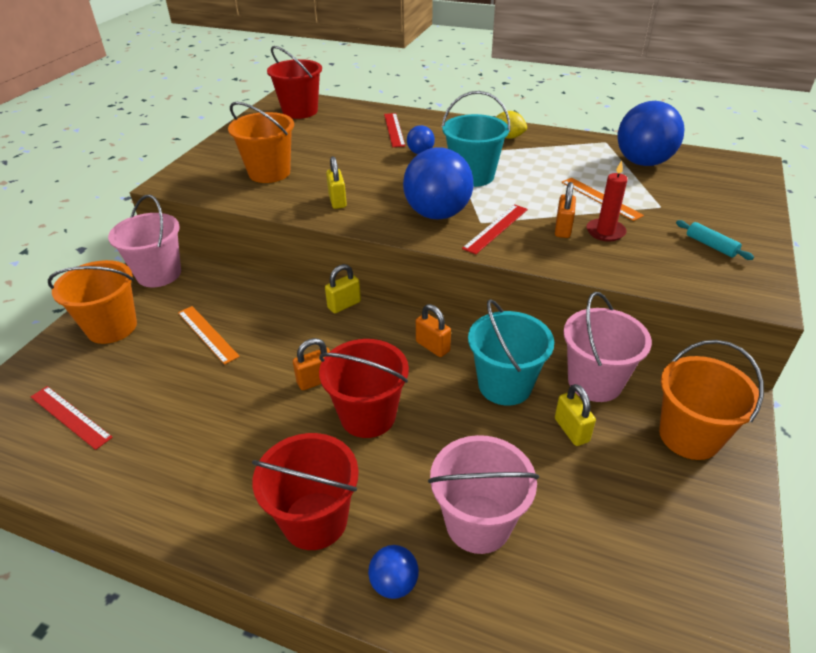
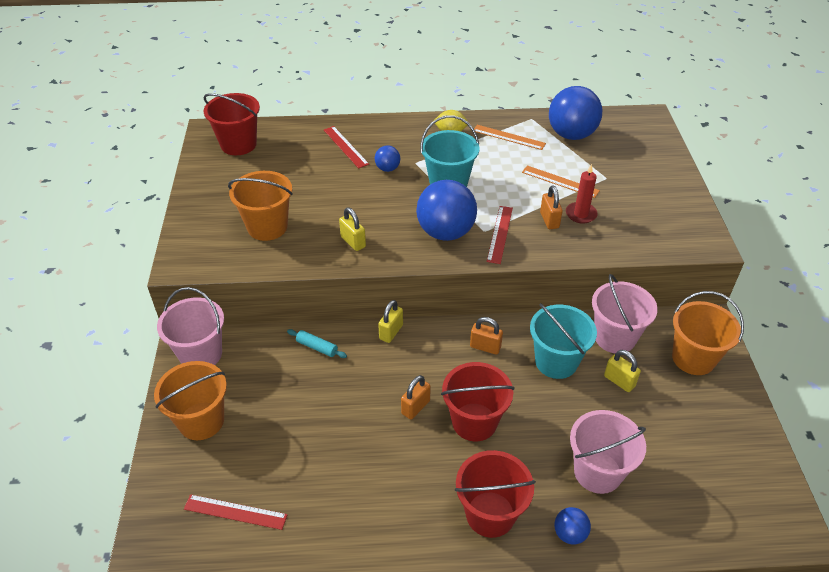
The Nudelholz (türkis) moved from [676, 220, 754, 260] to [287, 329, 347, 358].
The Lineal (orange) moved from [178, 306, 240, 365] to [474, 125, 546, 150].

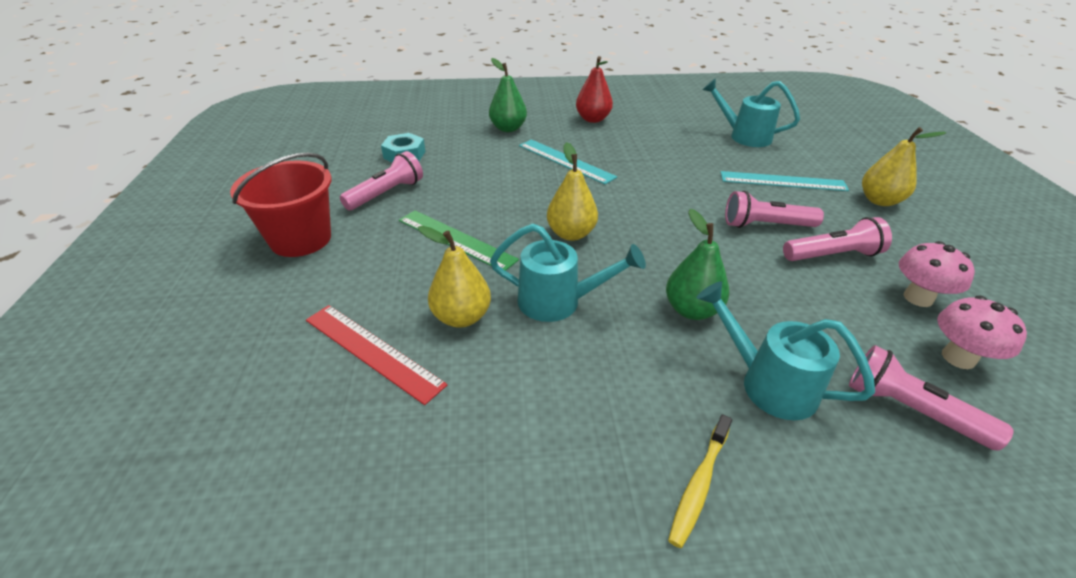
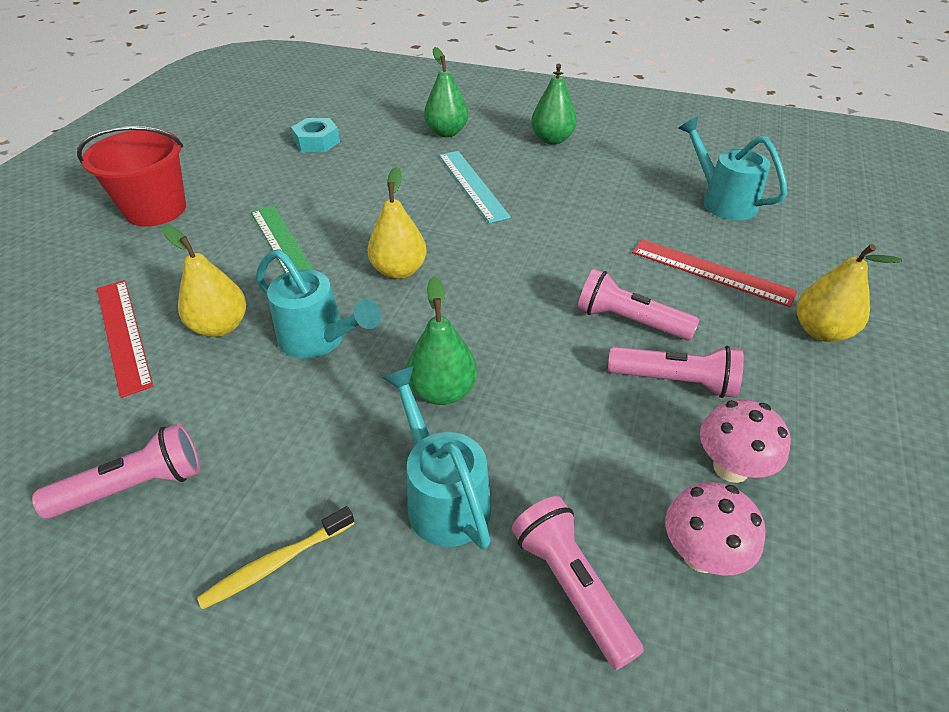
The Taschenlampe (rosa) moved from [340, 151, 423, 210] to [32, 423, 200, 519].
The Birne (rot) at [576, 56, 613, 123] became the Birne (grün) at [531, 64, 577, 145].
The Lineal (türkis) at [720, 171, 849, 191] became the Lineal (rot) at [632, 239, 797, 307].

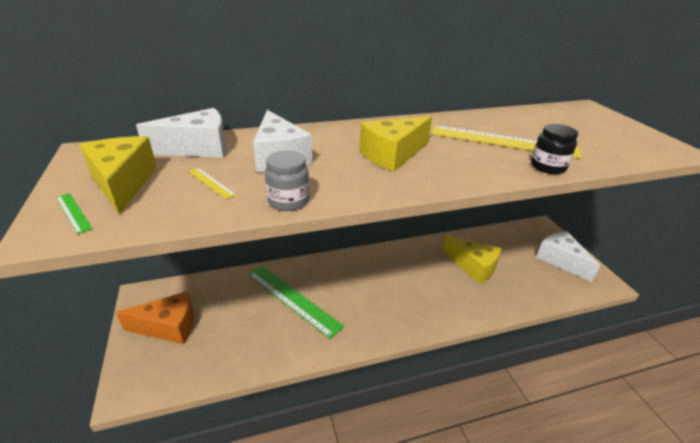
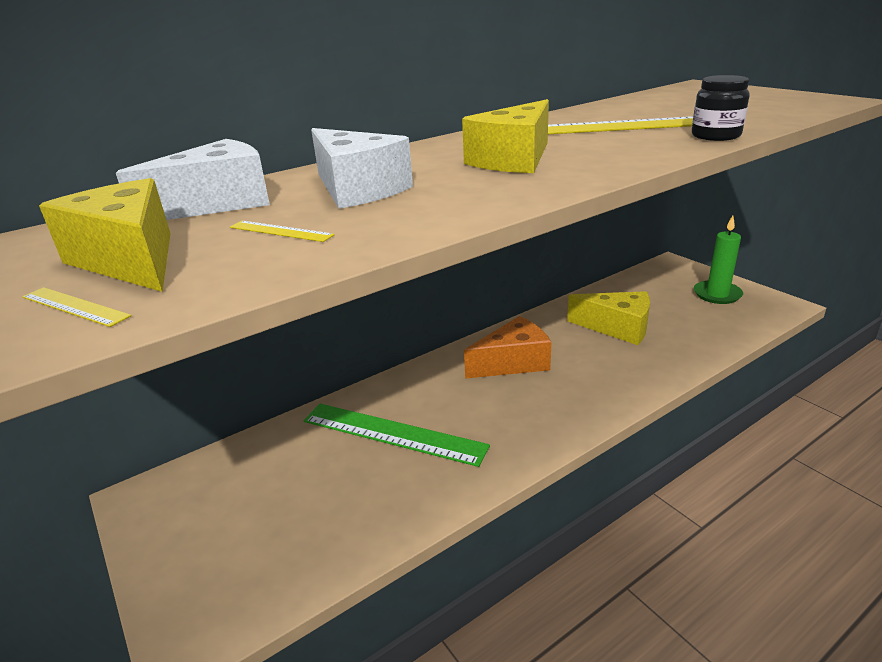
The Lineal (grün) at [56, 193, 93, 234] became the Lineal (gelb) at [22, 287, 131, 327].
The Käse (orange) moved from [116, 291, 194, 344] to [464, 316, 551, 379].
The Käse (weiß) at [536, 231, 600, 282] was replaced by the Kerze (grün) at [694, 216, 743, 304].
The Einmachglas (grau) at [265, 150, 309, 211] disappeared.

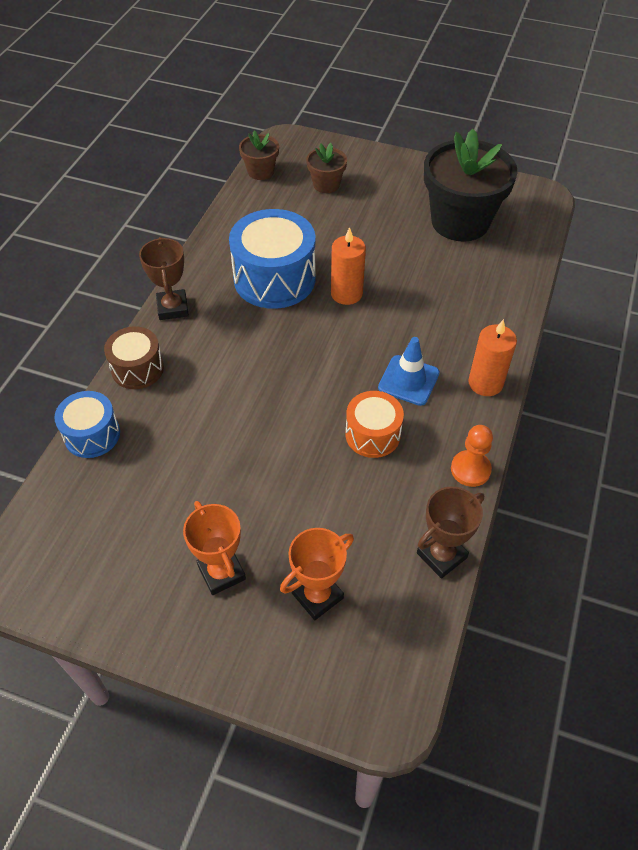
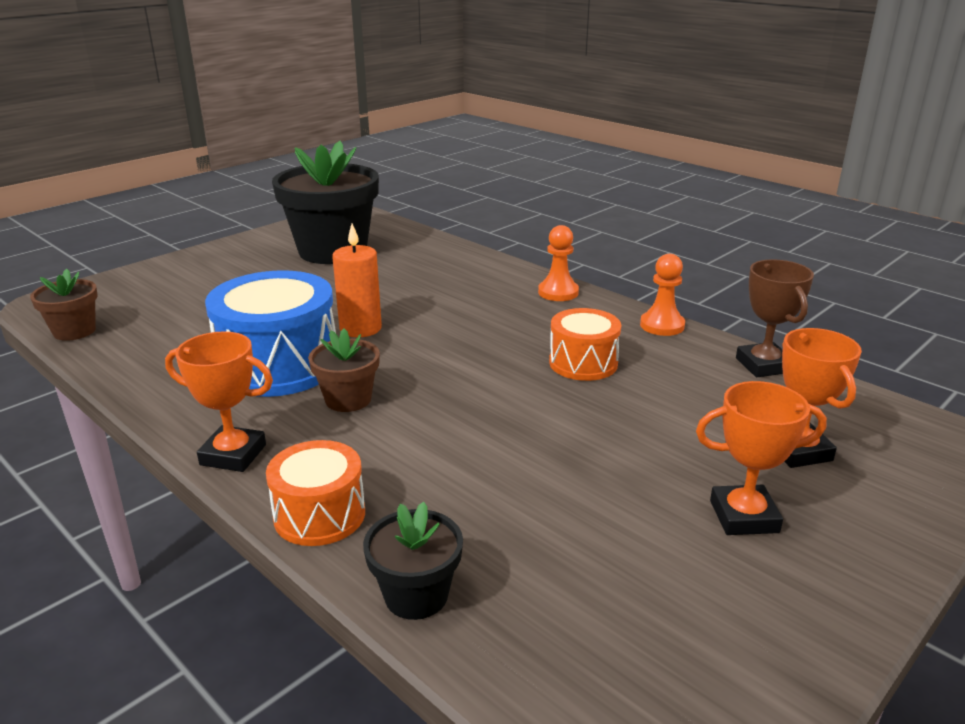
The Pokal (braun) at [139, 237, 189, 320] became the Pokal (orange) at [165, 331, 273, 472].
The Trommel (braun) at [104, 326, 164, 389] became the Trommel (orange) at [266, 440, 365, 546].
The Blumentopf (braun) moved from [306, 143, 347, 193] to [308, 328, 380, 412].
The Trommel (blau) at [54, 391, 120, 458] was replaced by the Blumentopf (schwarz) at [363, 502, 463, 620].
The Kerze (orange) at [468, 319, 517, 396] was replaced by the Bauer (orange) at [538, 225, 579, 301].
The Leitkegel (blau) at [378, 337, 440, 406] disappeared.

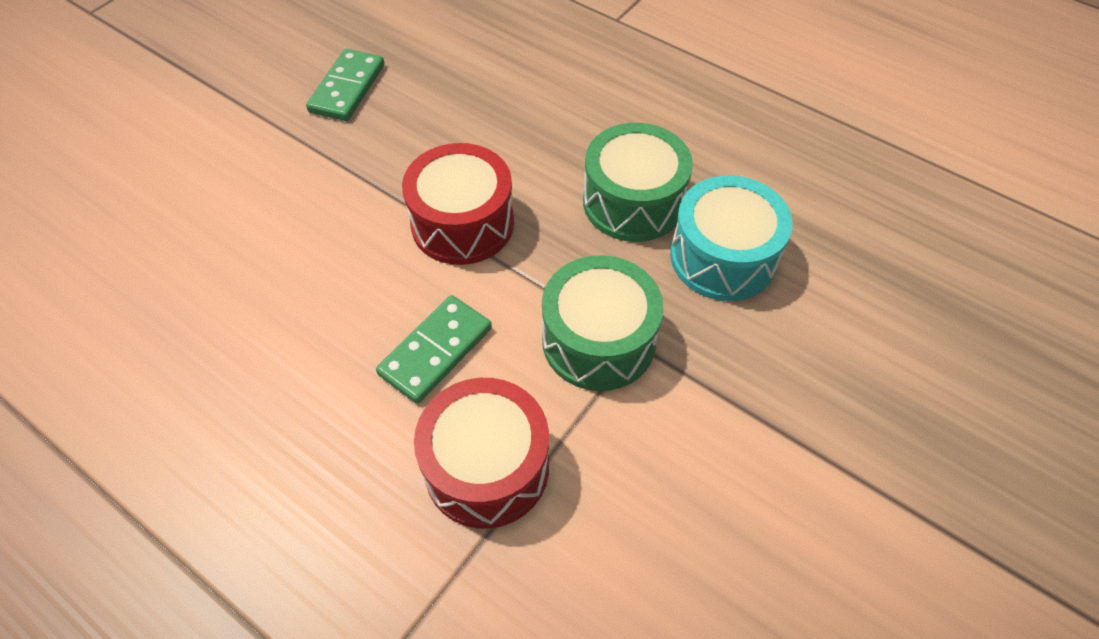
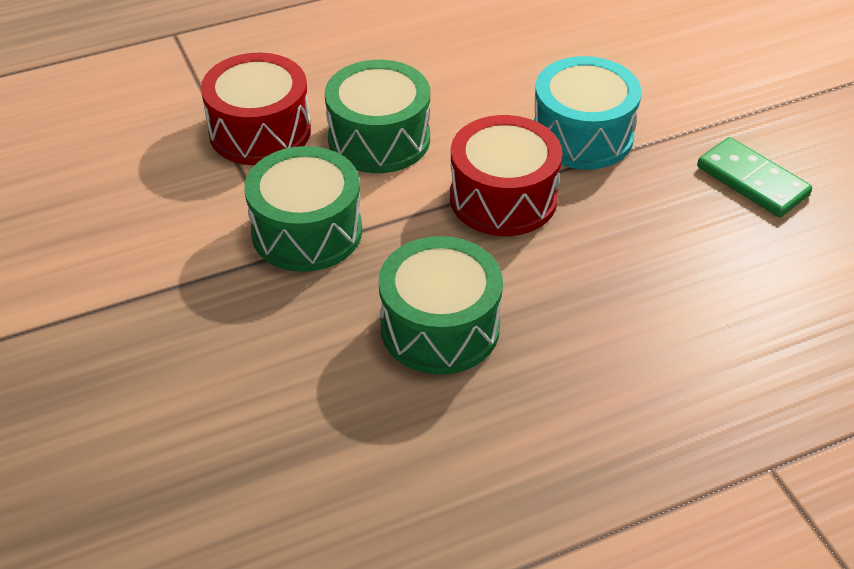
The Dominostein (grün) at [376, 295, 492, 404] was replaced by the Trommel (grün) at [325, 60, 430, 173].
The Trommel (türkis) moved from [670, 175, 793, 301] to [534, 56, 642, 170].

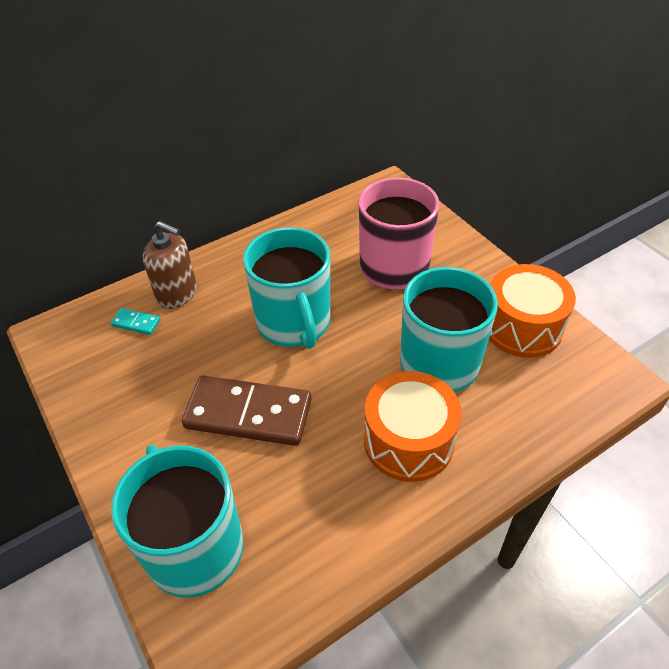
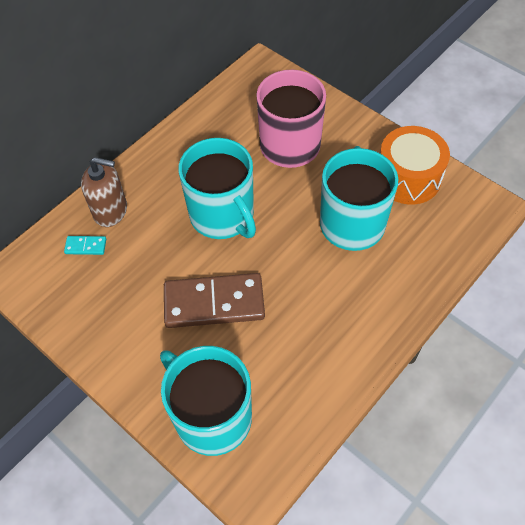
The Trommel (orange) at [364, 371, 462, 482] disappeared.

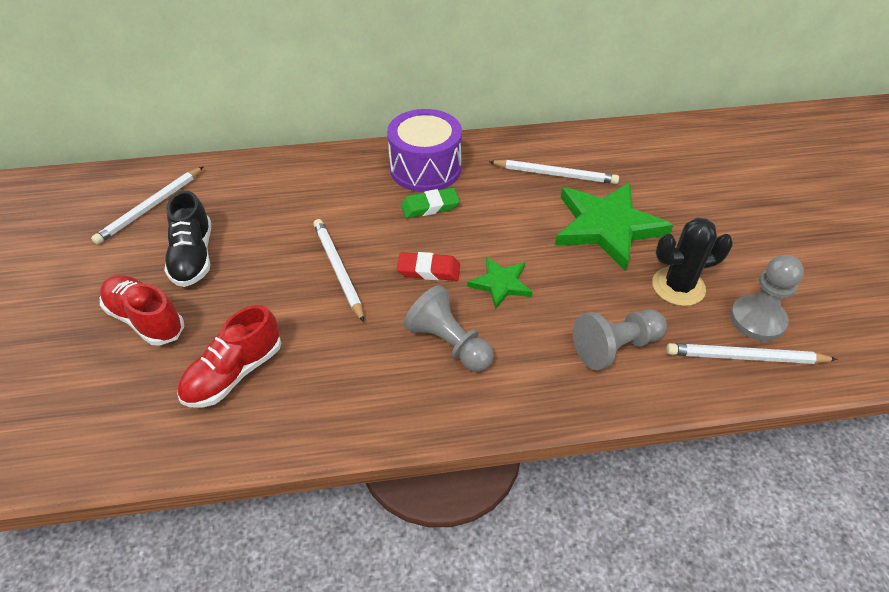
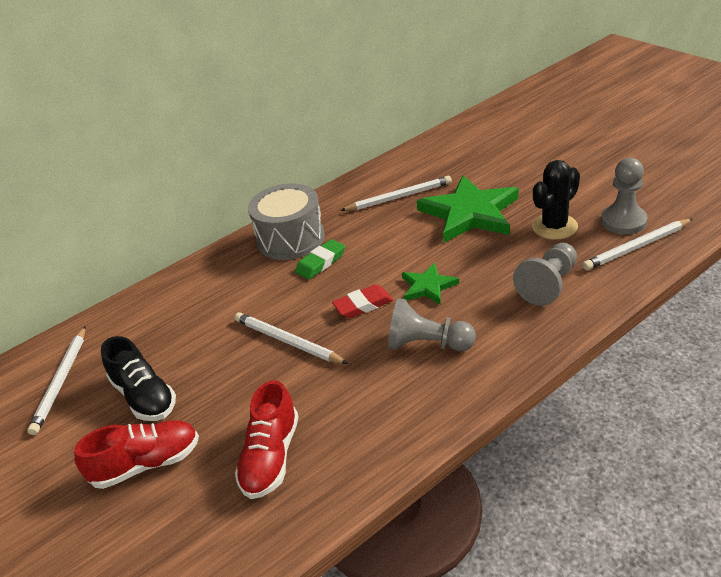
The Schuh (rot) at [100, 275, 184, 346] turned 150 degrees clockwise.
The Trommel (lila) at [387, 109, 462, 192] became the Trommel (grau) at [248, 183, 325, 260].

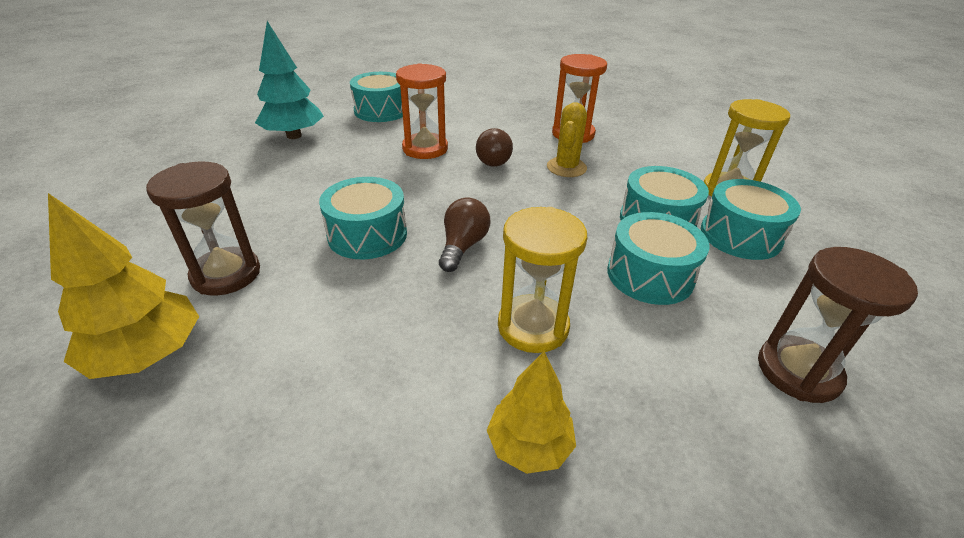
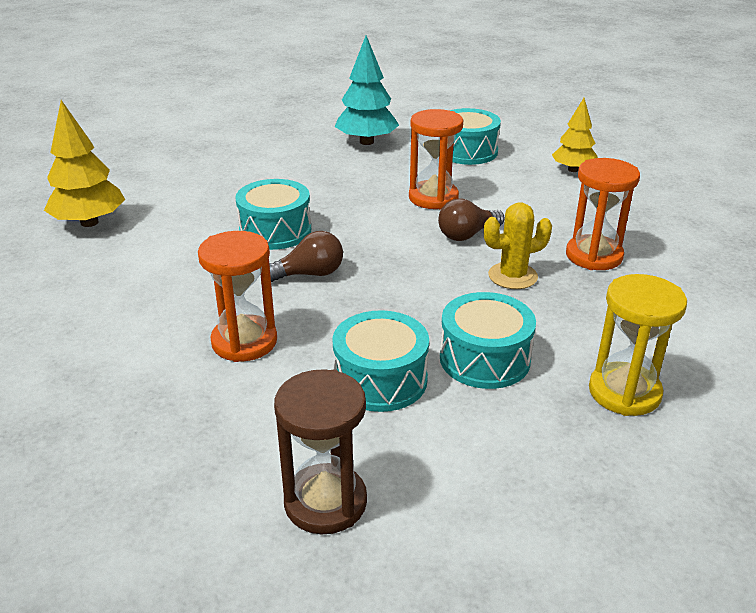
The Sanduhr (gelb) at [498, 207, 587, 353] became the Sanduhr (orange) at [198, 231, 277, 362].
The Baum (gelb) moved from [487, 351, 576, 474] to [552, 98, 598, 172].
The Sanduhr (braun) at [146, 161, 260, 296] disappeared.
The Trommel (türkis) at [701, 179, 801, 260] disappeared.

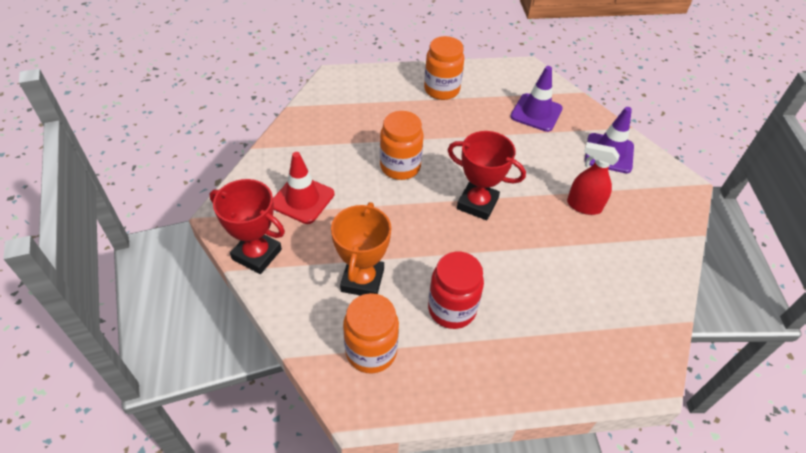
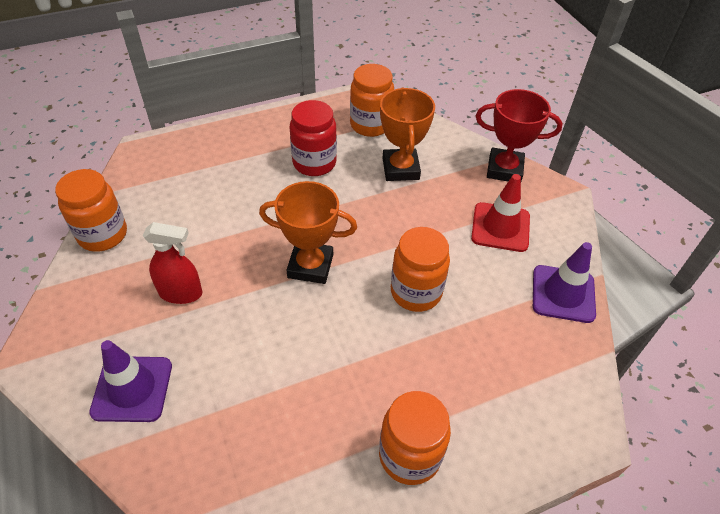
The Einmachglas (orange) at [55, 169, 127, 252] appeared.
The Pokal (rot) at [448, 131, 526, 220] became the Pokal (orange) at [259, 181, 357, 284].
The Leitkegel (lila) moved from [510, 66, 563, 132] to [533, 242, 596, 323].

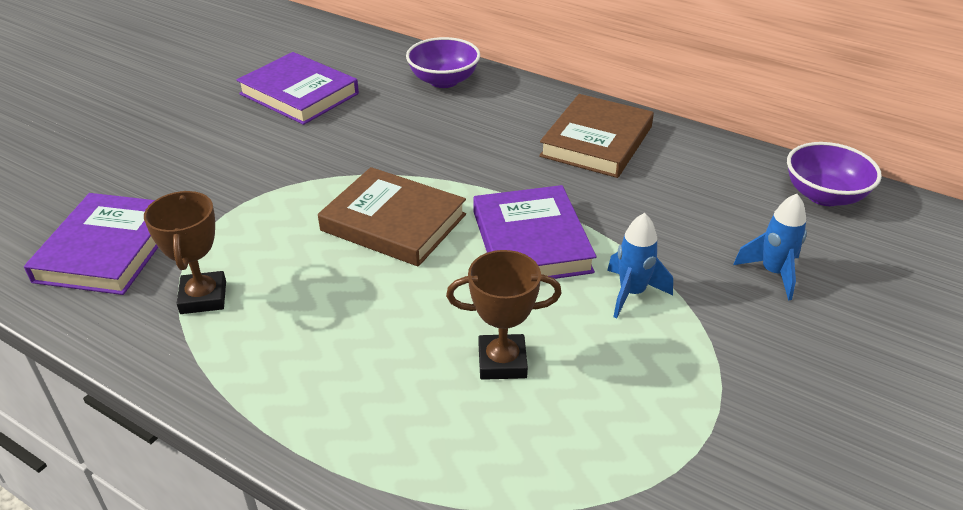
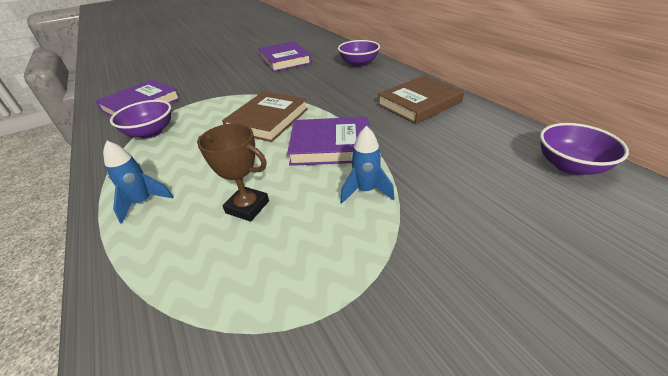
The Rakete (blau) moved from [733, 194, 807, 300] to [103, 141, 174, 224].
The Pokal (braun) at [144, 191, 226, 314] was replaced by the Schüssel (lila) at [110, 100, 171, 139].
The Buch (braun) at [318, 167, 466, 267] turned 60 degrees clockwise.
The Buch (lila) at [473, 185, 596, 279] turned 75 degrees clockwise.

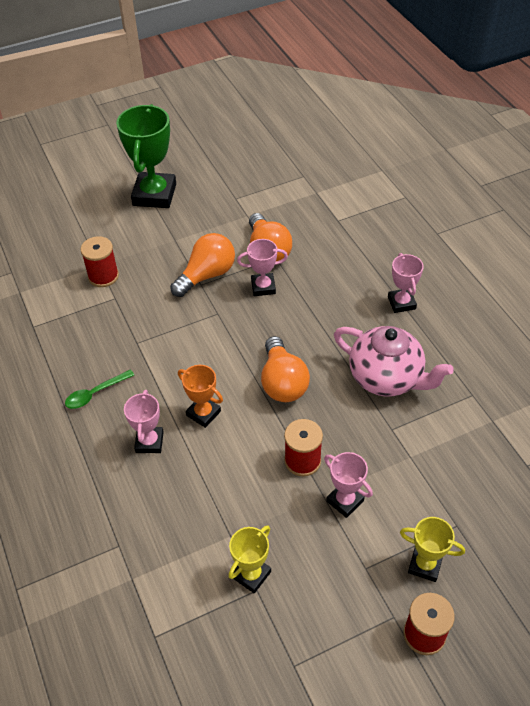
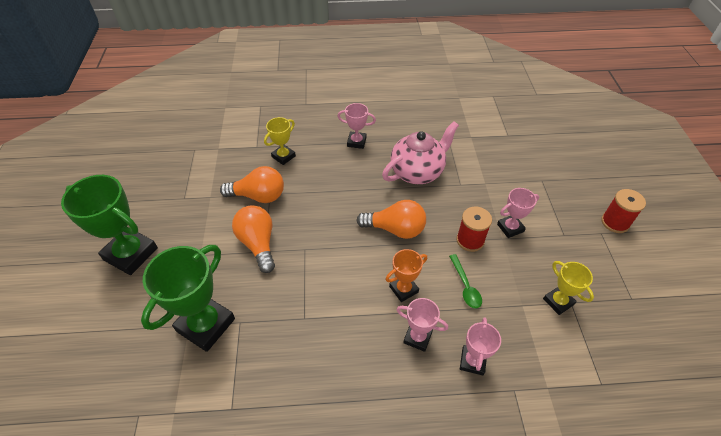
The Garnrolle (rot) at [81, 236, 119, 287] was replaced by the Pokal (grün) at [141, 245, 235, 352].
The Pokal (gelb) moved from [400, 517, 465, 582] to [264, 117, 296, 165].
The Löffel (grün) moved from [65, 369, 134, 409] to [449, 254, 482, 308].
The Pokal (rosa) moved from [237, 239, 288, 296] to [460, 317, 501, 375].

